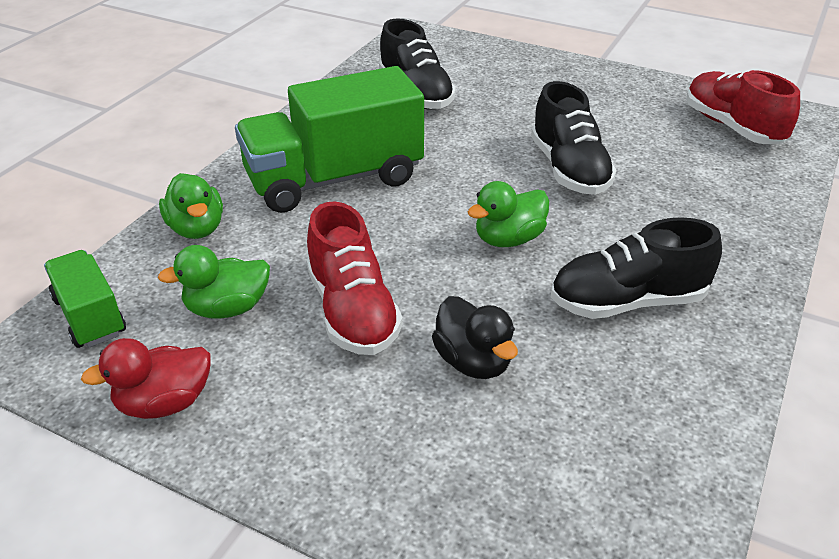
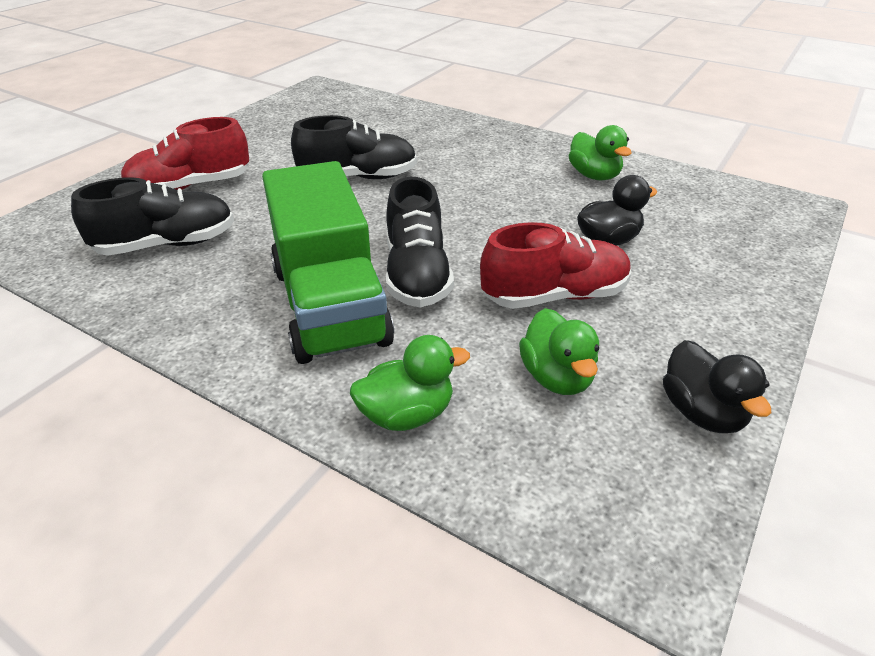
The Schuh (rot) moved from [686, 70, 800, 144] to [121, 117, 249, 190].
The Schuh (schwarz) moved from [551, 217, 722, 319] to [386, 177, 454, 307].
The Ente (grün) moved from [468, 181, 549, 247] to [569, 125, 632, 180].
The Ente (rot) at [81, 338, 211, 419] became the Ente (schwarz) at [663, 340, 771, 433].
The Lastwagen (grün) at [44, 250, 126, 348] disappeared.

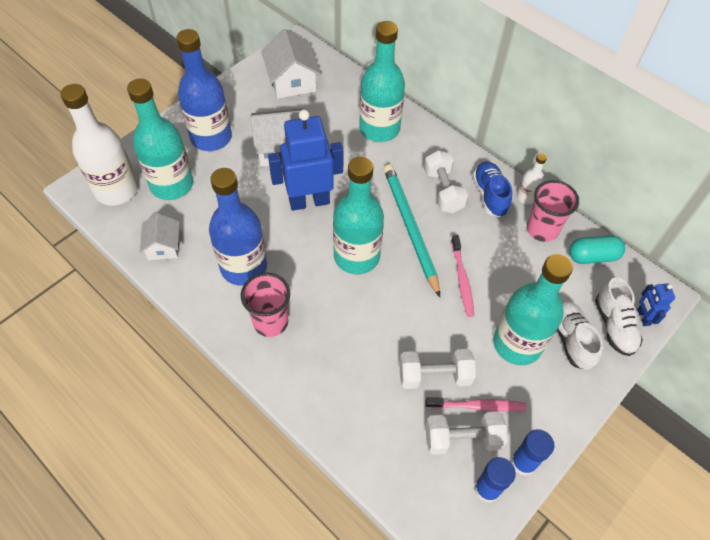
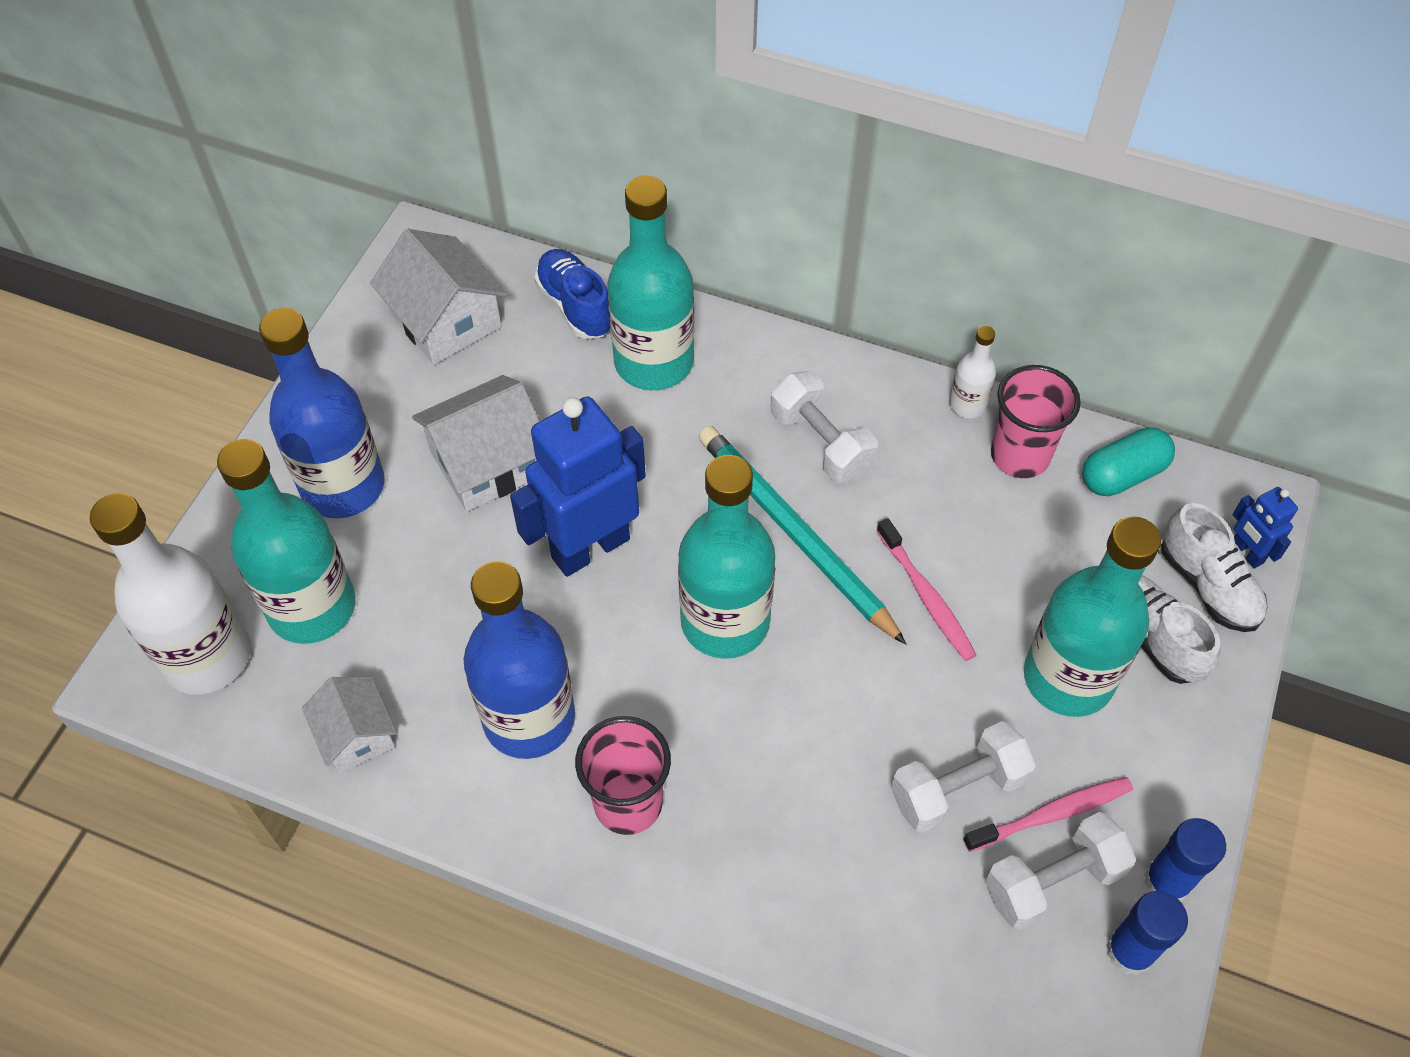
The Schuh (blau) moved from [473, 162, 512, 217] to [534, 249, 610, 339].

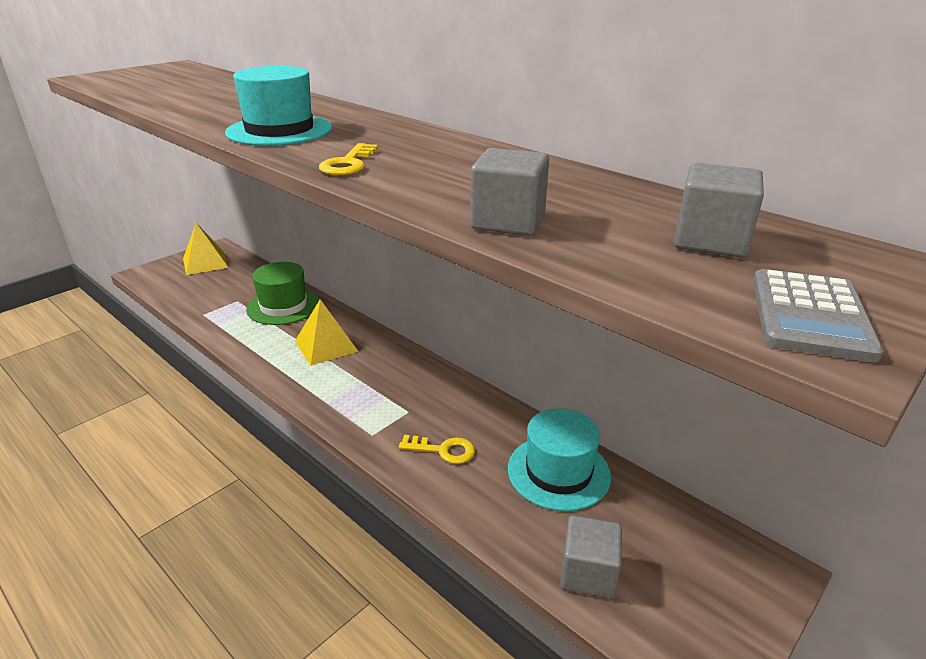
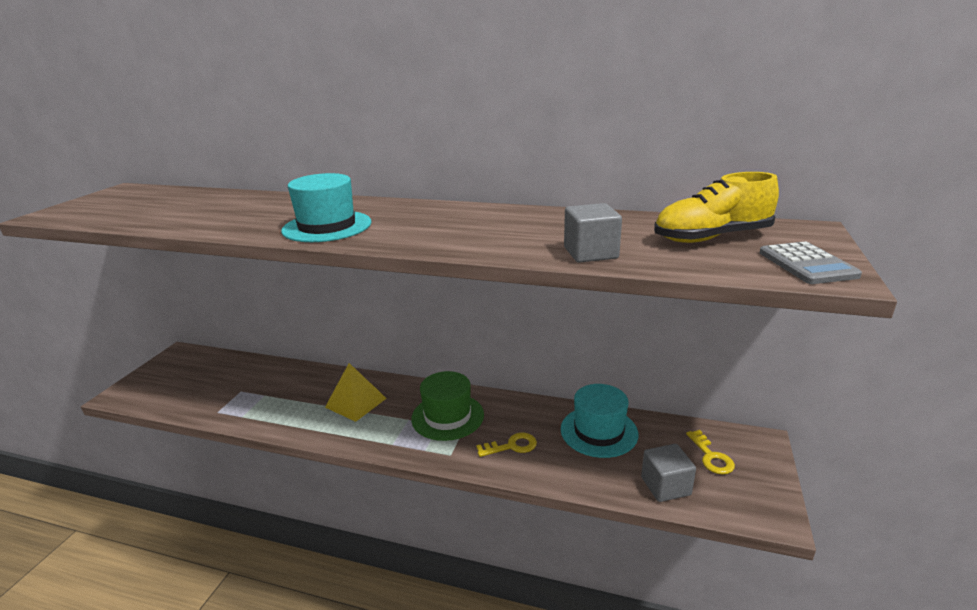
The Hut (grün) moved from [246, 262, 320, 325] to [411, 371, 484, 441].
The Kubus (grau) at [674, 162, 764, 258] was replaced by the Schuh (gelb) at [654, 172, 779, 243].
The Schlüssel (gelb) moved from [319, 143, 378, 176] to [686, 430, 735, 474].
The Pyramide (gelb) at [183, 223, 229, 275] disappeared.

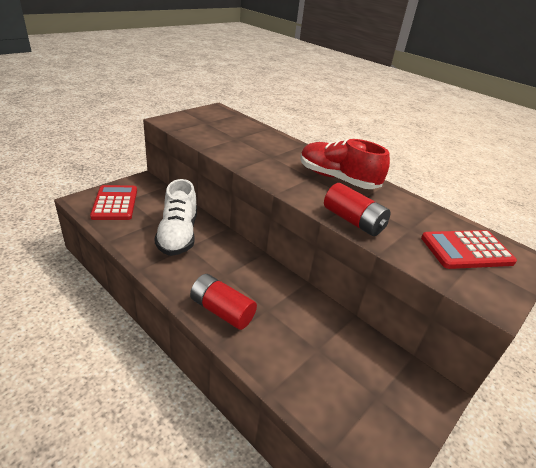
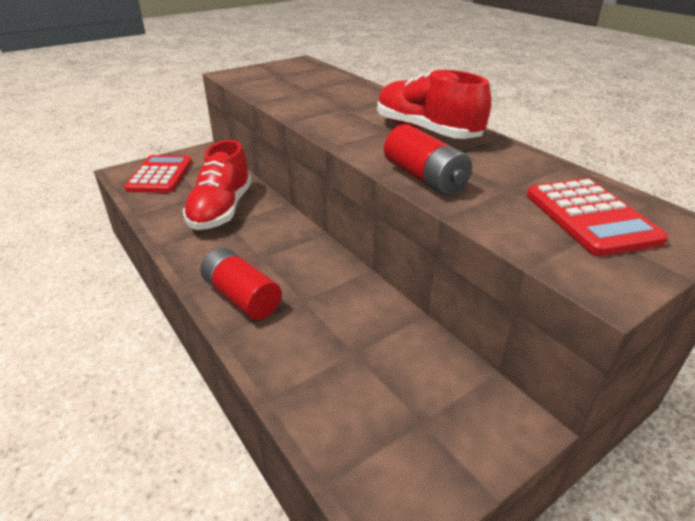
The Schuh (weiß) at [154, 179, 197, 256] became the Schuh (rot) at [183, 140, 252, 230].
The Taschenrechner (rot) at [421, 230, 517, 269] turned 105 degrees counterclockwise.

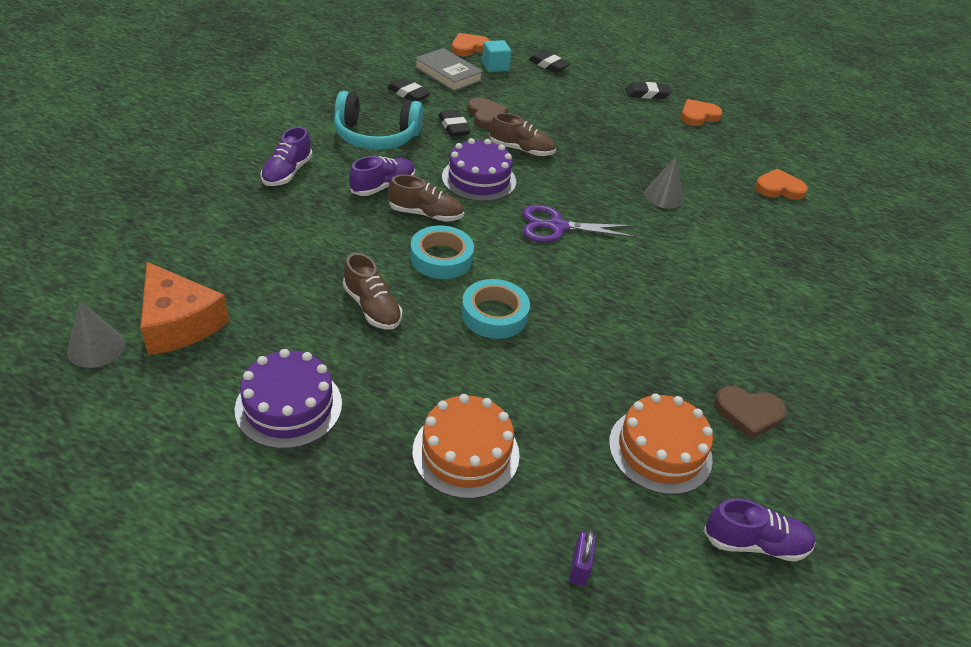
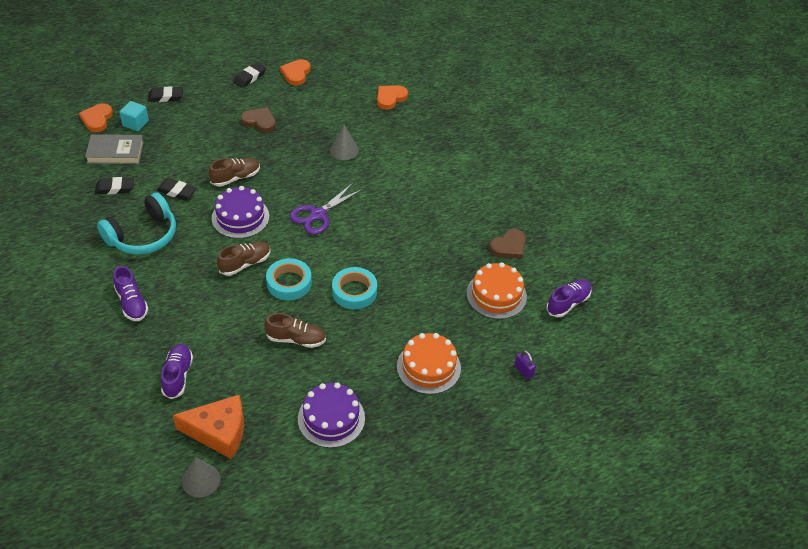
The Schuh (lila) moved from [349, 156, 415, 196] to [161, 344, 193, 399].
The Herz (braun) moved from [467, 97, 508, 129] to [241, 107, 276, 133].

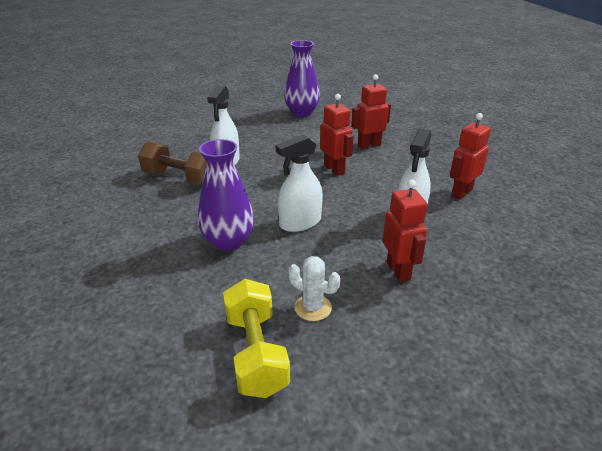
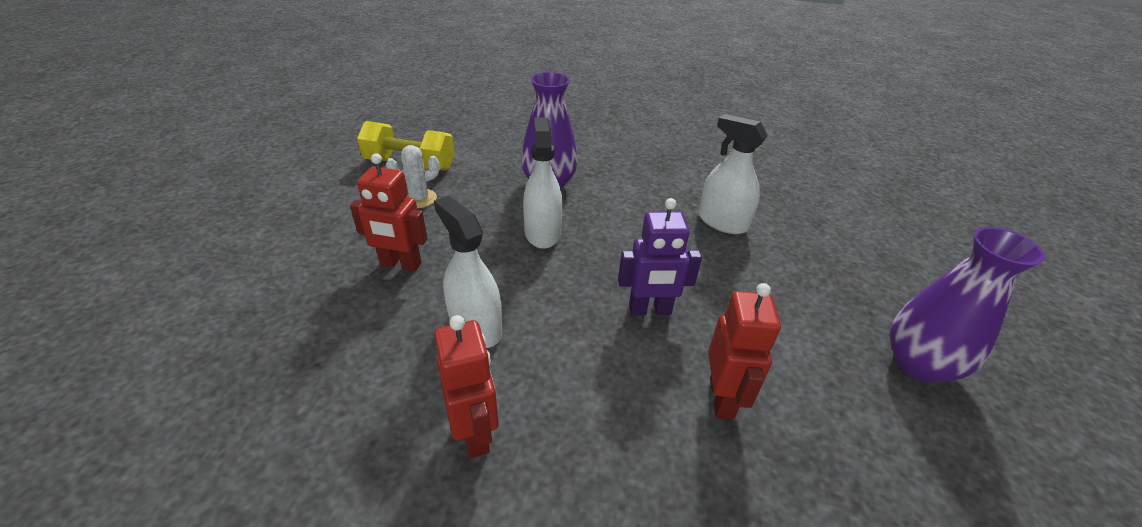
The Roboter (rot) at [320, 94, 353, 176] became the Roboter (lila) at [618, 198, 702, 316].
The Hantel (braun) at [138, 141, 207, 185] disappeared.

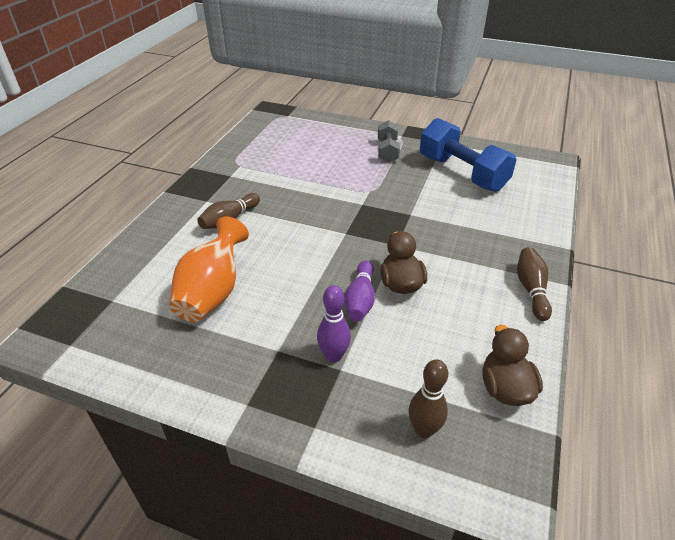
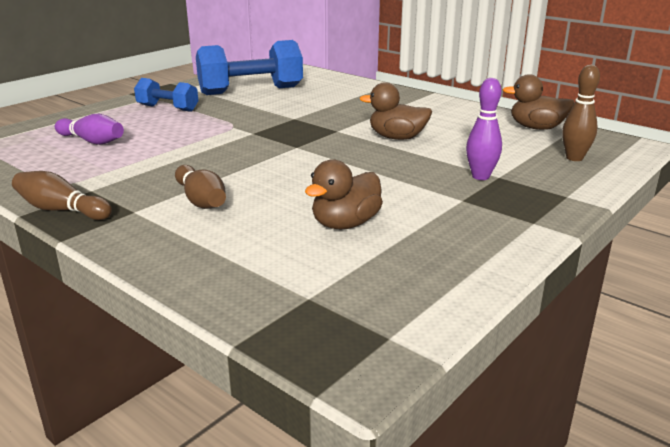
The Bowlingkegel (braun) moved from [517, 247, 552, 321] to [12, 171, 112, 220].
The Bowlingkegel (lila) moved from [344, 260, 375, 321] to [55, 114, 124, 145].
The Hantel (grau) at [378, 120, 400, 163] became the Hantel (blau) at [134, 78, 198, 112].
The Vase (orange) at [169, 216, 249, 322] was replaced by the Ente (braun) at [305, 159, 383, 229].

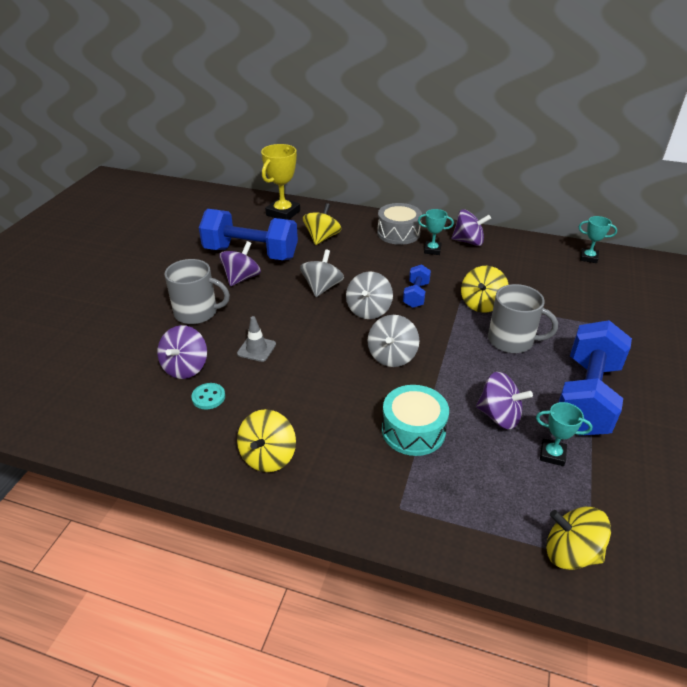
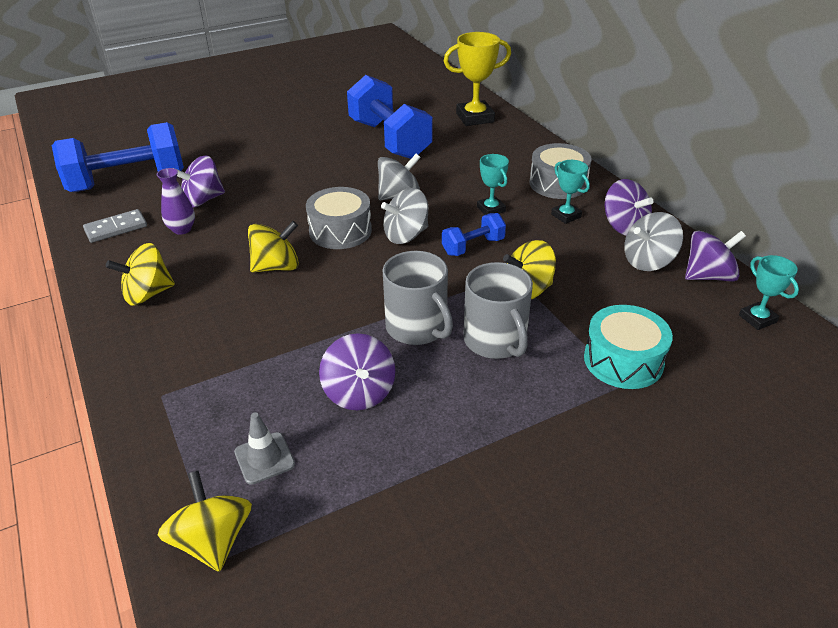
The Hantel (blau) moved from [558, 320, 632, 435] to [52, 122, 184, 192].
The Dominostein (grau) at [83, 209, 147, 243] appeared.
The Knopf (türkis) at [191, 383, 225, 409] was replaced by the Vase (lila) at [157, 168, 195, 235].
The Leitkegel (grau) moved from [237, 316, 276, 362] to [234, 412, 295, 485].
The Kreisel (gelb) moved from [303, 203, 341, 245] to [248, 221, 299, 272].
The Trommel (grau) at [306, 187, 372, 249] appeared.
The Tasse (grau) moved from [165, 259, 230, 324] to [383, 251, 453, 345].
The Pokal (türkis) moved from [536, 402, 593, 466] to [477, 154, 509, 215].
The Trommel (türkis) moved from [382, 385, 449, 456] to [584, 305, 673, 389].
The Kreisel (grau) moved from [367, 315, 419, 367] to [624, 212, 683, 271].
The Kreisel (lila) moved from [219, 241, 261, 286] to [685, 231, 746, 282].

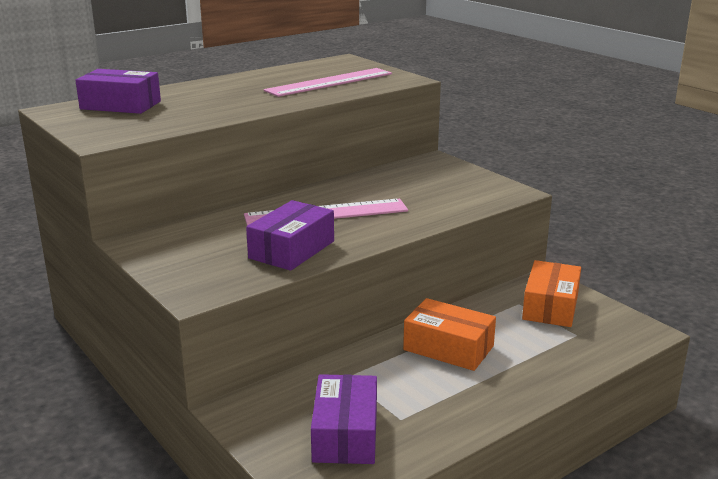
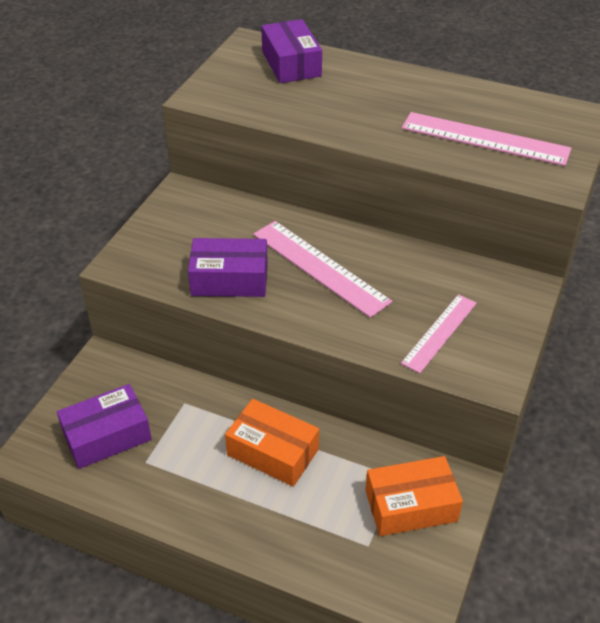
The Schachtel (orange) at [403, 298, 496, 371] turned 60 degrees counterclockwise.
The Lineal (rosa) at [401, 294, 477, 373] appeared.

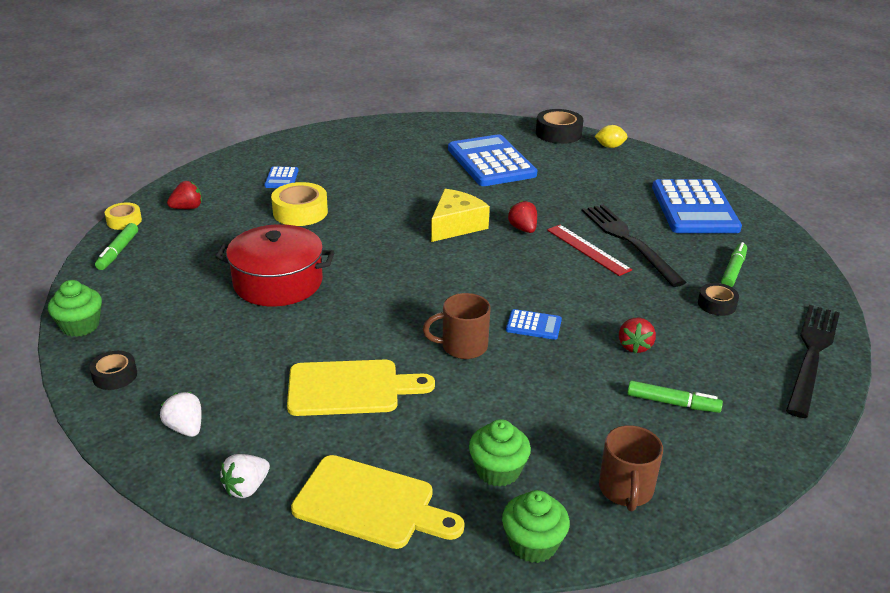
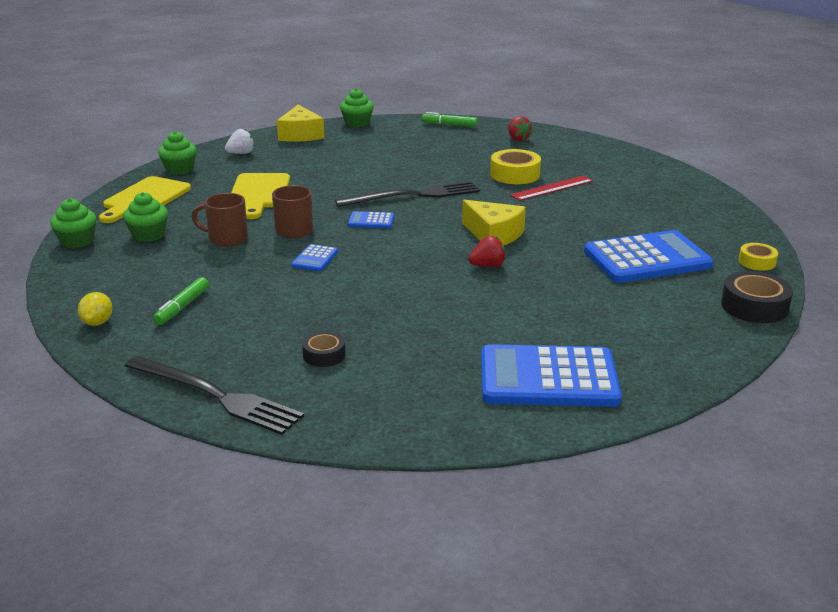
The Zitrone (gelb) moved from [595, 125, 628, 148] to [78, 292, 112, 326].
The Erdbeere (weiß) at [220, 454, 270, 498] was replaced by the Muffin (grün) at [158, 131, 197, 175].
The Tasse (braun) moved from [599, 425, 663, 511] to [192, 193, 248, 247].
The Klebeband (schwarz) at [89, 351, 137, 390] was replaced by the Käse (gelb) at [277, 105, 324, 142].
The Gabel (schwarz) moved from [582, 204, 686, 287] to [335, 181, 480, 207].
The Taschenrechner (blau) moved from [264, 166, 299, 188] to [348, 211, 394, 228].
The Lineal (rot) moved from [547, 225, 632, 276] to [510, 176, 593, 201].
The Klebeband (gelb) moved from [105, 203, 142, 230] to [739, 243, 778, 271].
The Kochtopf (rot) at [215, 224, 335, 306] disappeared.
The Erdbeere (rot) at [619, 318, 656, 353] disappeared.
The Filzstift (grün) at [721, 242, 747, 287] disappeared.

